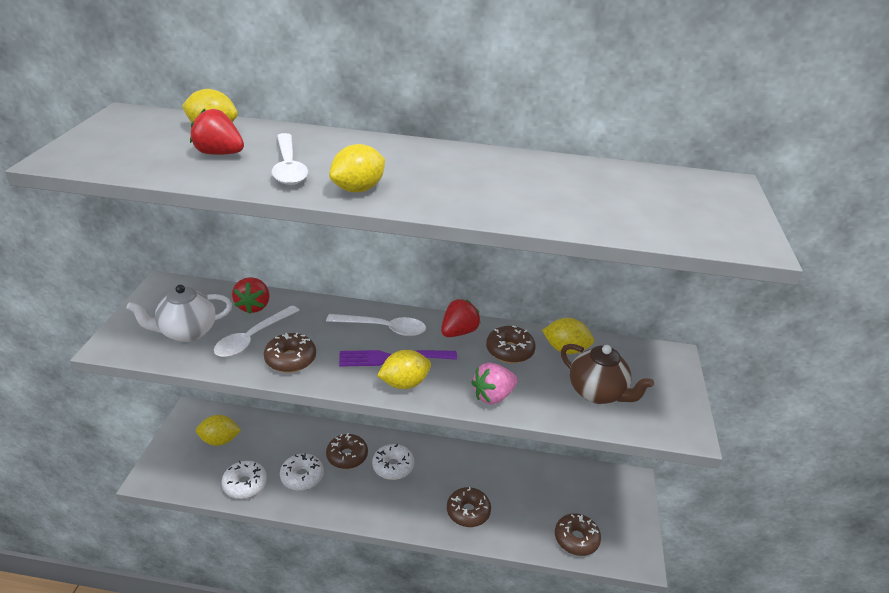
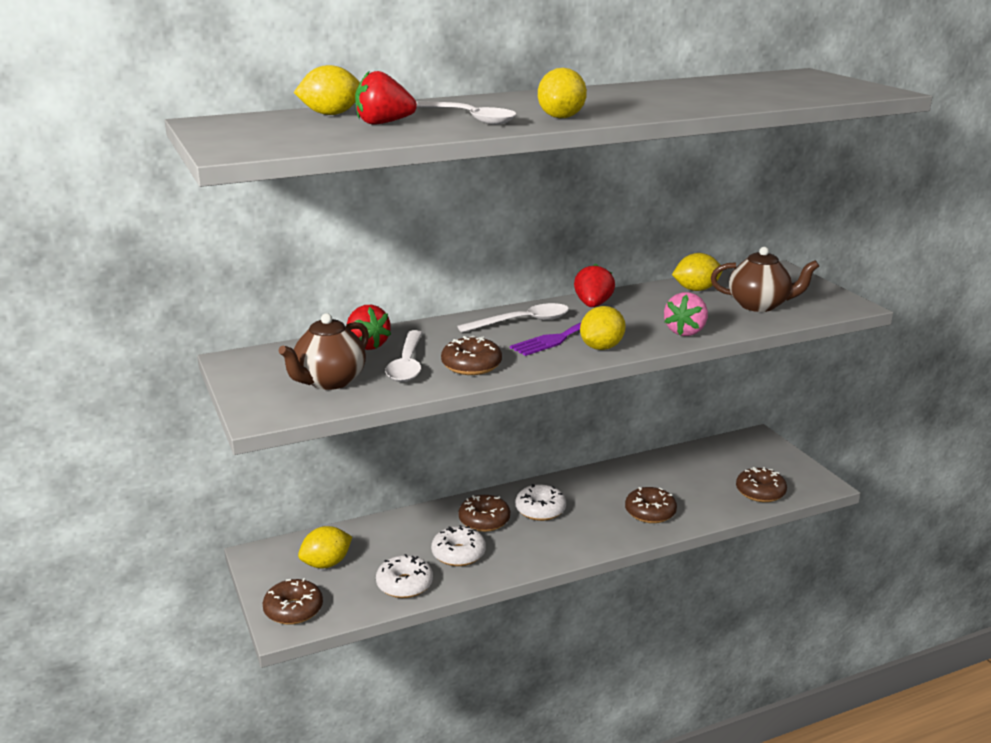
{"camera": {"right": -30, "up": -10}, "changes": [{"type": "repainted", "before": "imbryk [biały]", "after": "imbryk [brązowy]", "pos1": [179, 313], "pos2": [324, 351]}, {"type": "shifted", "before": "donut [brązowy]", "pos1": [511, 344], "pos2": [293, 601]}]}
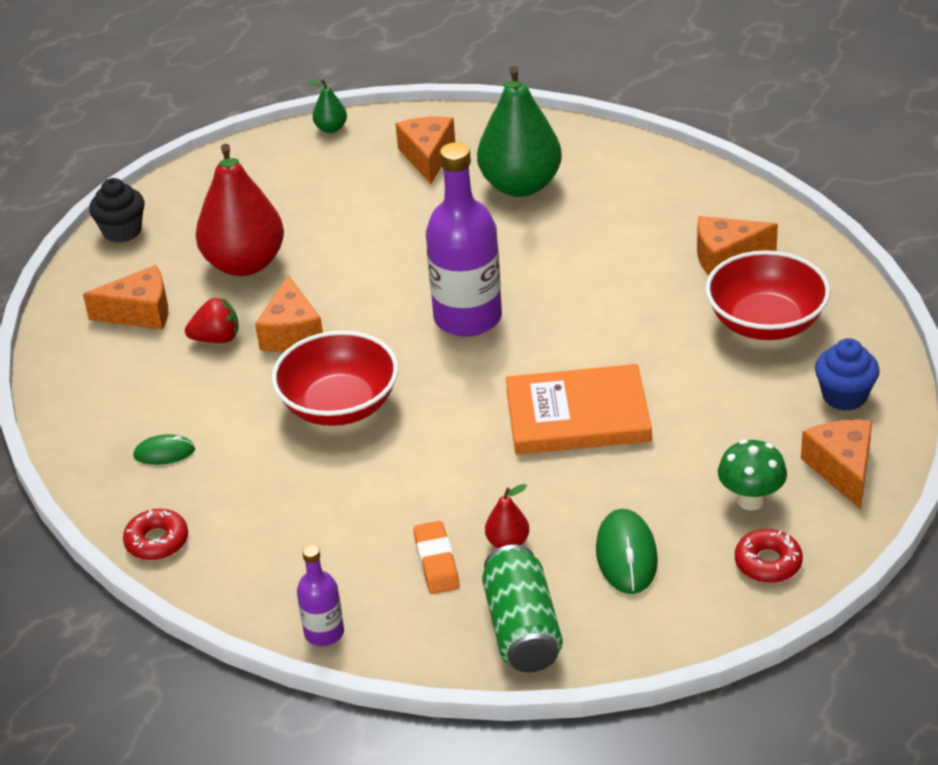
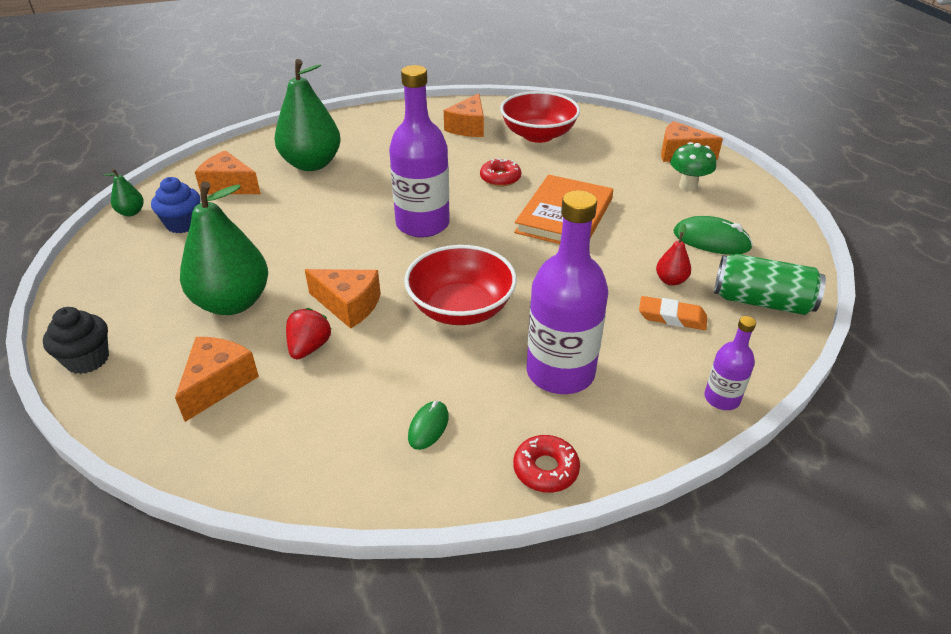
{"camera": {"right": -65, "up": 0}, "changes": [{"type": "repainted", "before": "gruszka [czerwony]", "after": "gruszka [zielony]", "pos1": [240, 210], "pos2": [224, 248]}, {"type": "shifted", "before": "donut [czerwony]", "pos1": [769, 556], "pos2": [500, 172]}, {"type": "shifted", "before": "muffinka [niebieski]", "pos1": [847, 374], "pos2": [176, 205]}, {"type": "new", "after": "butelka [fioletowy]", "pos2": [567, 292]}]}
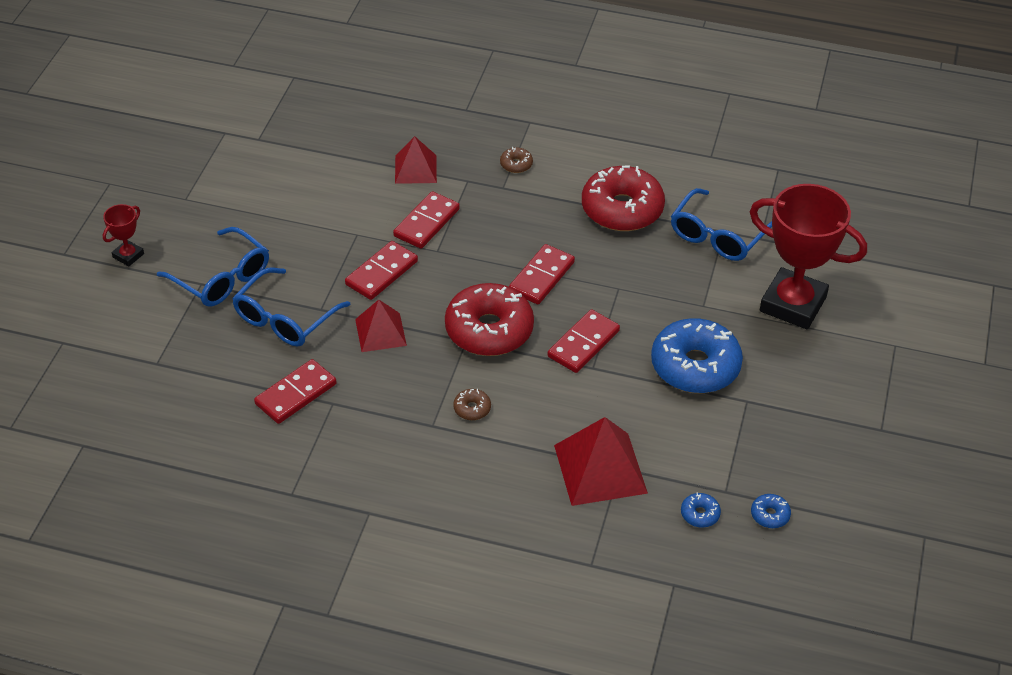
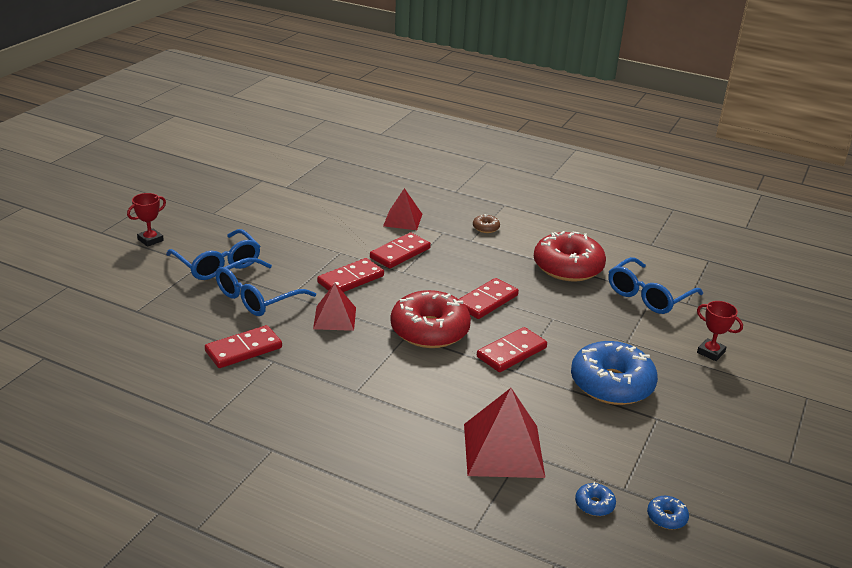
{"camera": {"right": 10, "up": -15}, "changes": [{"type": "gone", "before": "donut [brązowy]", "pos1": [472, 404]}, {"type": "scaled", "before": "puchar [czerwony]", "pos1": [808, 256], "pos2": [720, 331], "scale": 0.44}]}
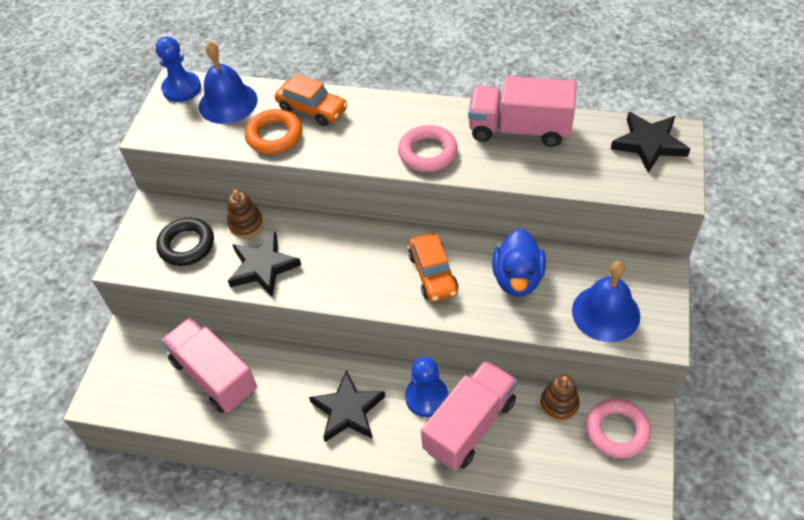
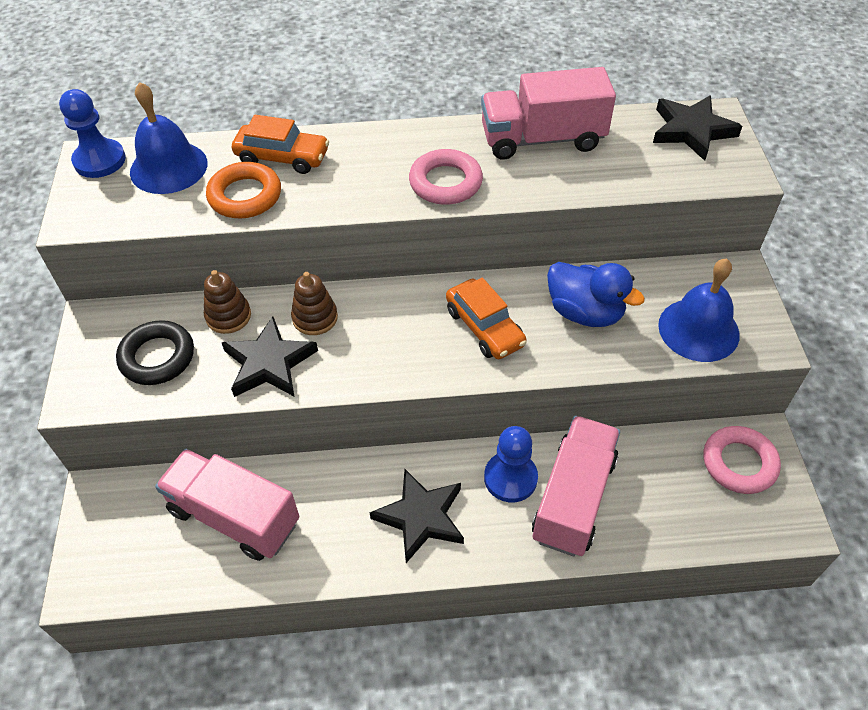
{"camera": {"right": -20, "up": 0}, "changes": [{"type": "rotated", "before": "kaczka [niebieski]", "pos1": [519, 262], "pos2": [596, 294], "turn": -45}, {"type": "shifted", "before": "zabawka nakładanka [brązowy]", "pos1": [560, 398], "pos2": [314, 303]}]}
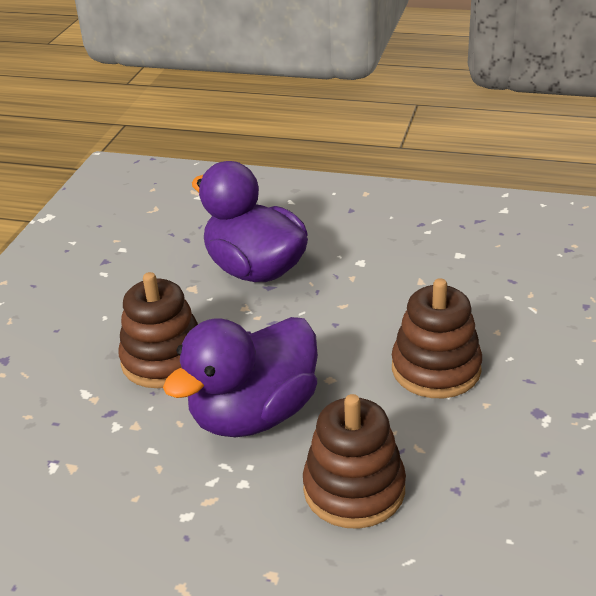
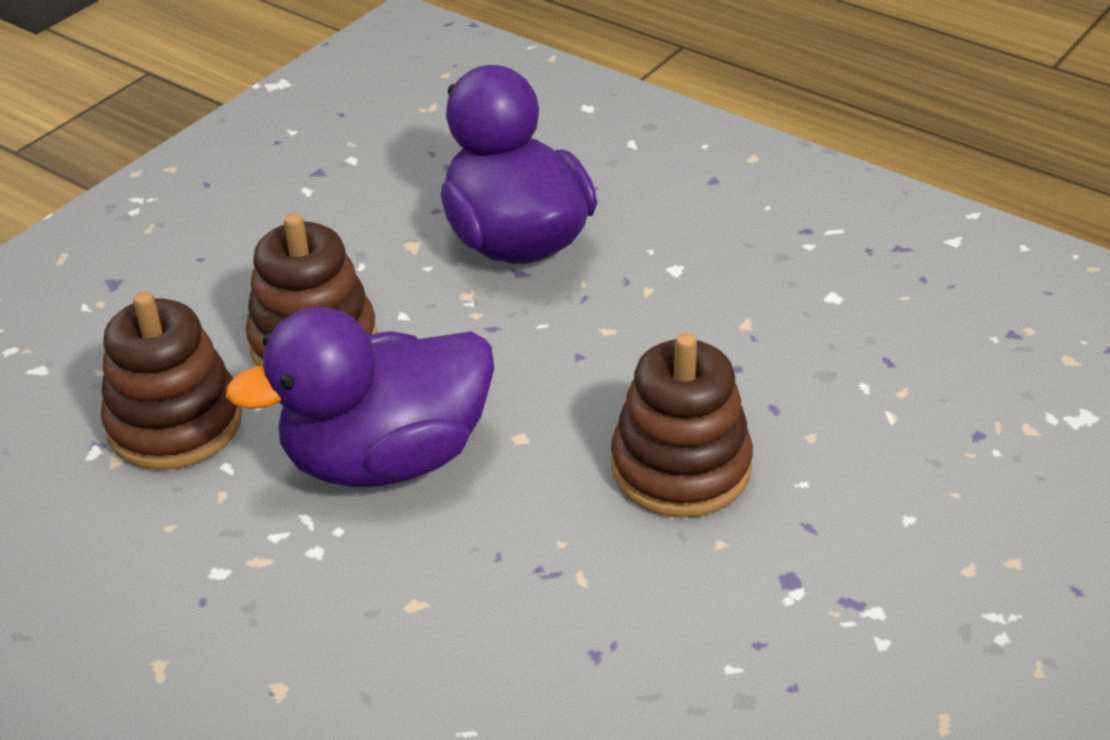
{"camera": {"right": 20, "up": 5}, "changes": [{"type": "shifted", "before": "zabawka nakładanka [brązowy]", "pos1": [354, 461], "pos2": [171, 380]}]}
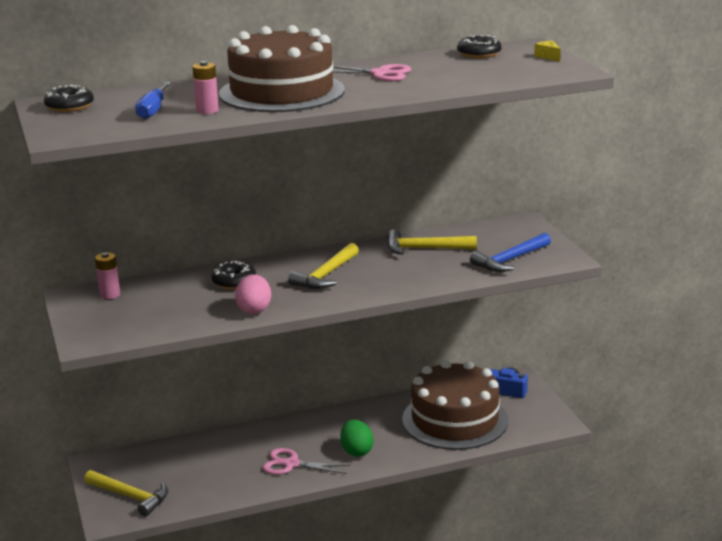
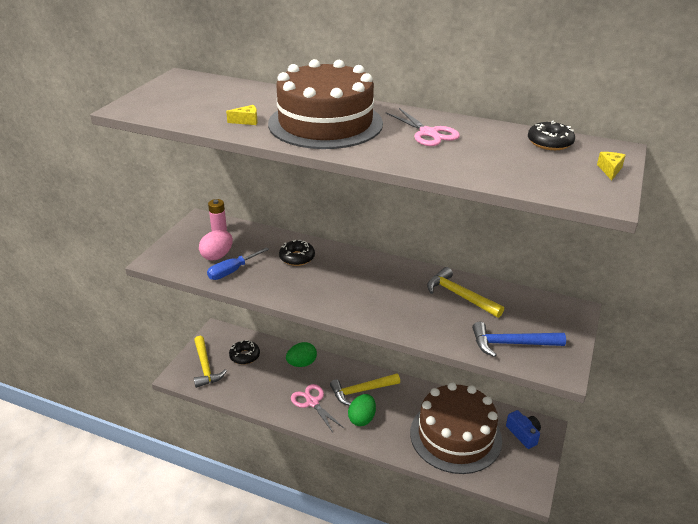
{"camera": {"right": 40, "up": 10}, "changes": [{"type": "shifted", "before": "donut [czarny]", "pos1": [69, 98], "pos2": [244, 352]}, {"type": "shifted", "before": "śrubokręt [niebieski]", "pos1": [153, 100], "pos2": [238, 263]}, {"type": "swapped", "before": "bateria [różowy]", "after": "ser [żółty]", "pos1": [205, 87], "pos2": [242, 115]}, {"type": "shifted", "before": "jajko [różowy]", "pos1": [253, 294], "pos2": [216, 245]}, {"type": "shifted", "before": "młotek [żółty]", "pos1": [323, 266], "pos2": [365, 390]}, {"type": "new", "after": "jajko [zielony]", "pos2": [301, 354]}]}
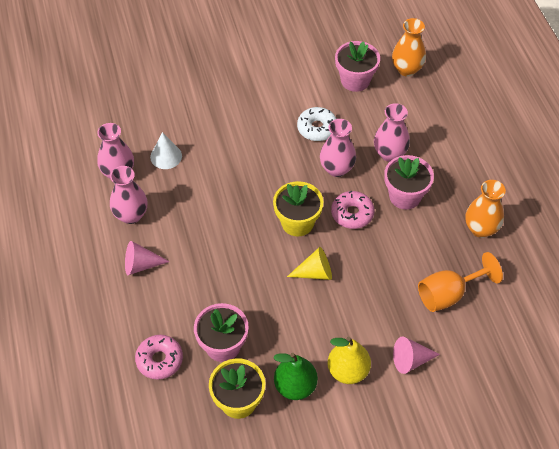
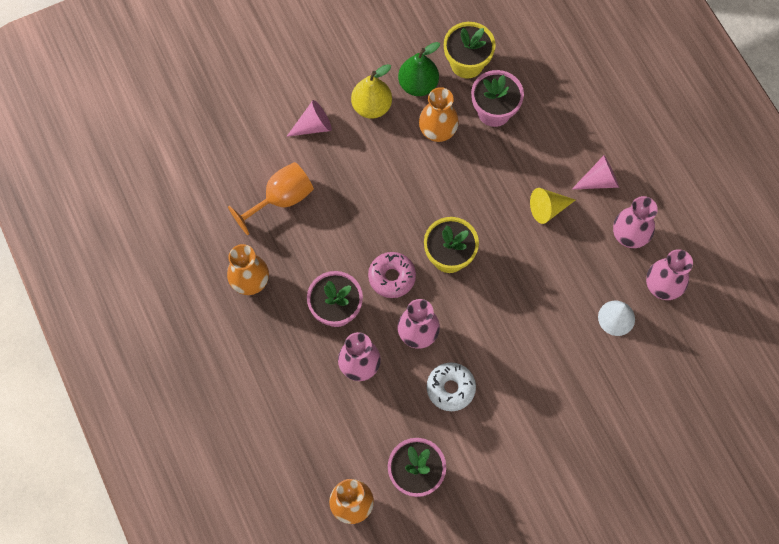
{"camera": {"right": 170, "up": 15}, "changes": [{"type": "gone", "before": "donut [różowy]", "pos1": [159, 357]}, {"type": "shifted", "before": "stożek [żółty]", "pos1": [309, 263], "pos2": [552, 206]}, {"type": "new", "after": "wazon [pomarańczowy]", "pos2": [439, 114]}]}
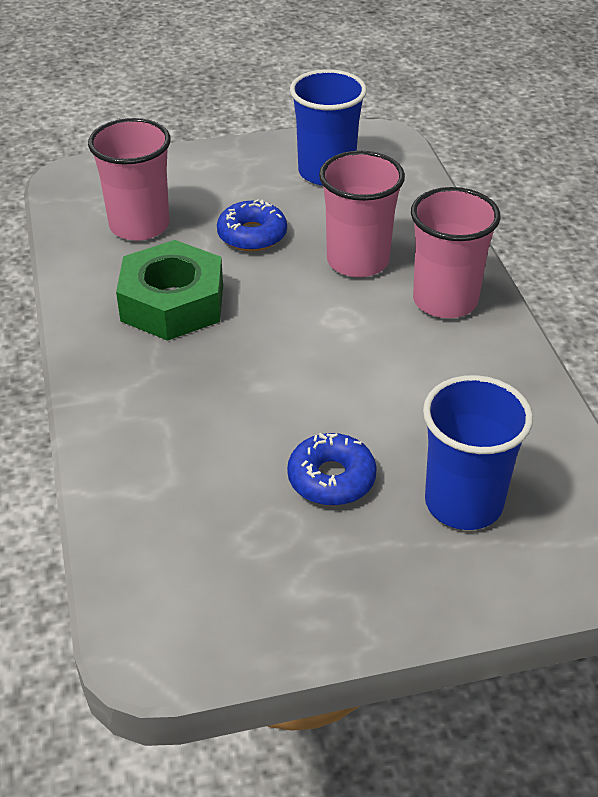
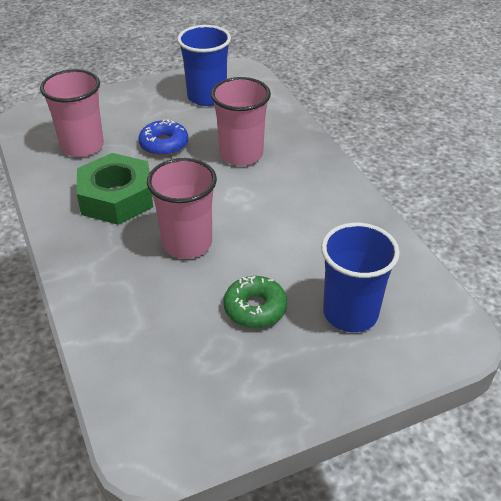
{"camera": {"right": -10, "up": 0}, "changes": [{"type": "repainted", "before": "donut [niebieski]", "after": "donut [zielony]", "pos1": [332, 469], "pos2": [255, 302]}, {"type": "shifted", "before": "szklanka [różowy]", "pos1": [456, 252], "pos2": [182, 208]}]}
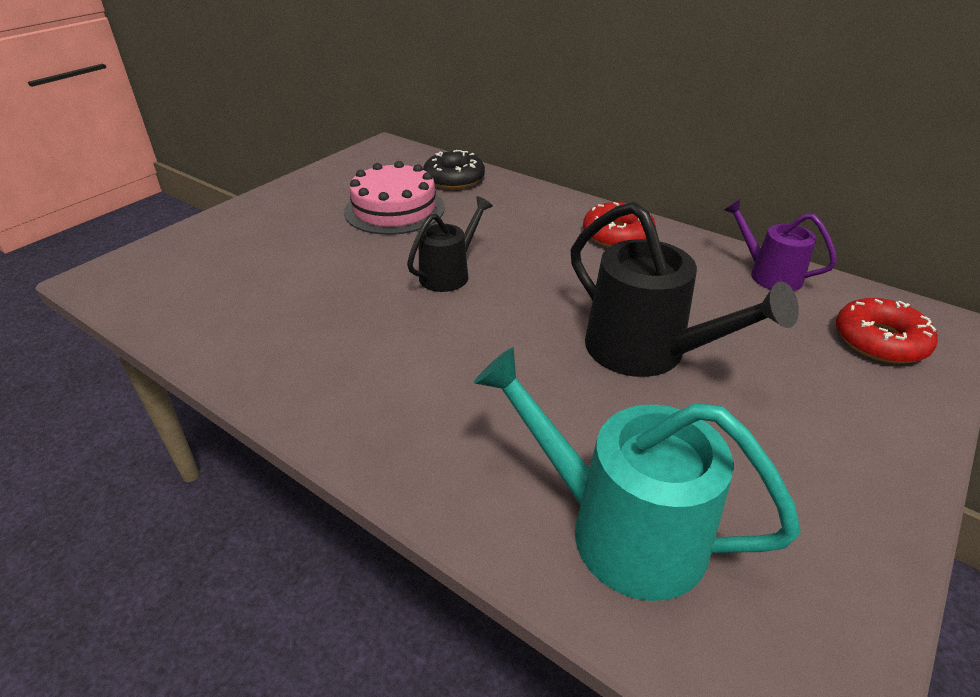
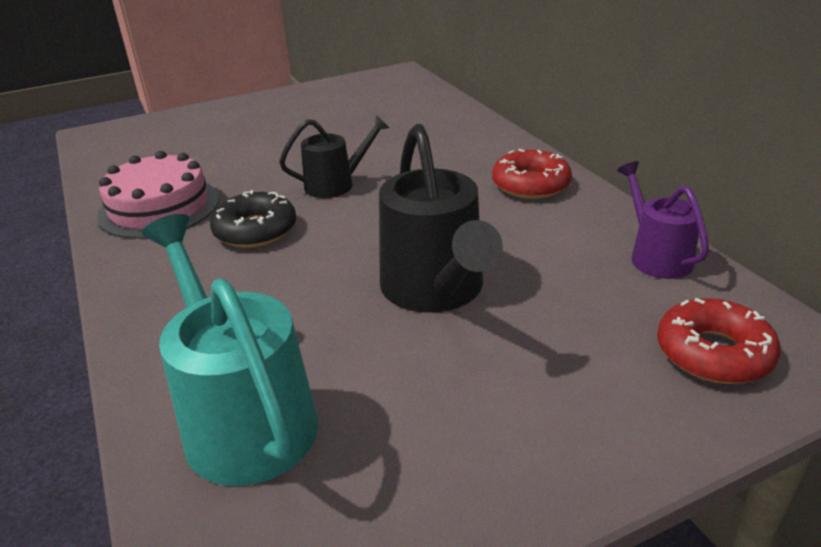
{"camera": {"right": 30, "up": -5}, "changes": [{"type": "shifted", "before": "tort [różowy]", "pos1": [394, 198], "pos2": [158, 195]}, {"type": "shifted", "before": "donut [czarny]", "pos1": [454, 169], "pos2": [253, 219]}]}
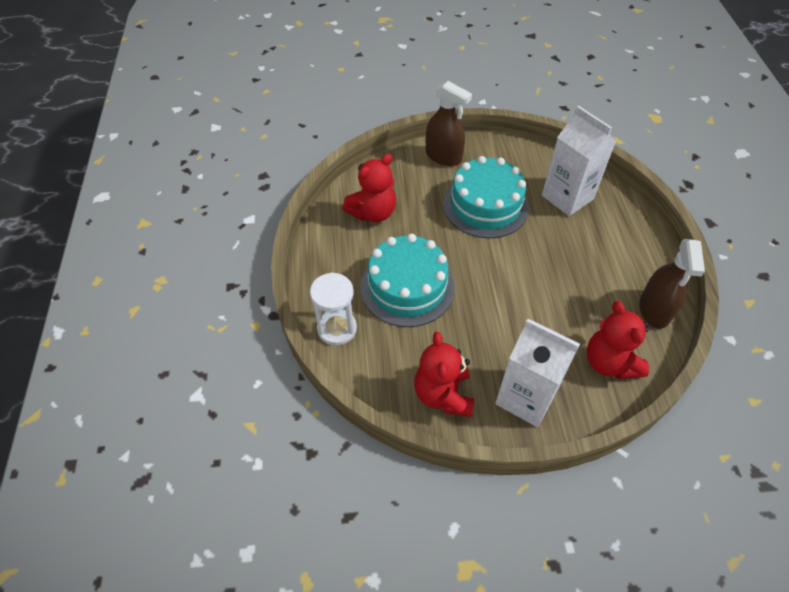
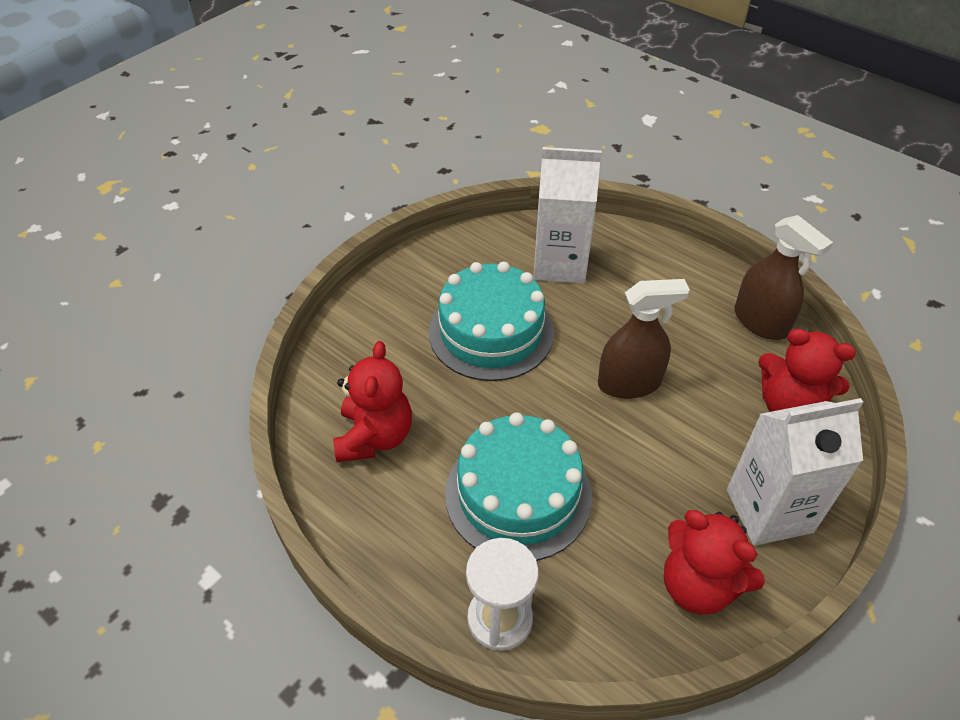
{"camera": {"right": -45, "up": -5}, "changes": [{"type": "shifted", "before": "spryskiwacz [brązowy]", "pos1": [449, 123], "pos2": [644, 339]}]}
